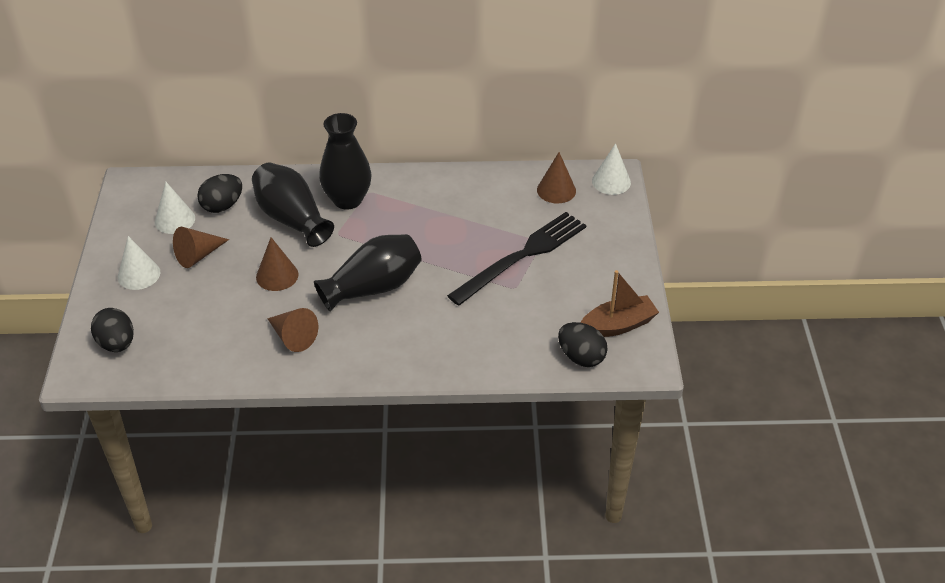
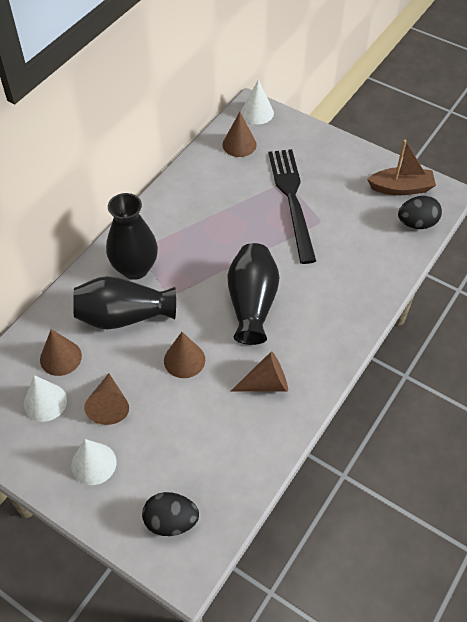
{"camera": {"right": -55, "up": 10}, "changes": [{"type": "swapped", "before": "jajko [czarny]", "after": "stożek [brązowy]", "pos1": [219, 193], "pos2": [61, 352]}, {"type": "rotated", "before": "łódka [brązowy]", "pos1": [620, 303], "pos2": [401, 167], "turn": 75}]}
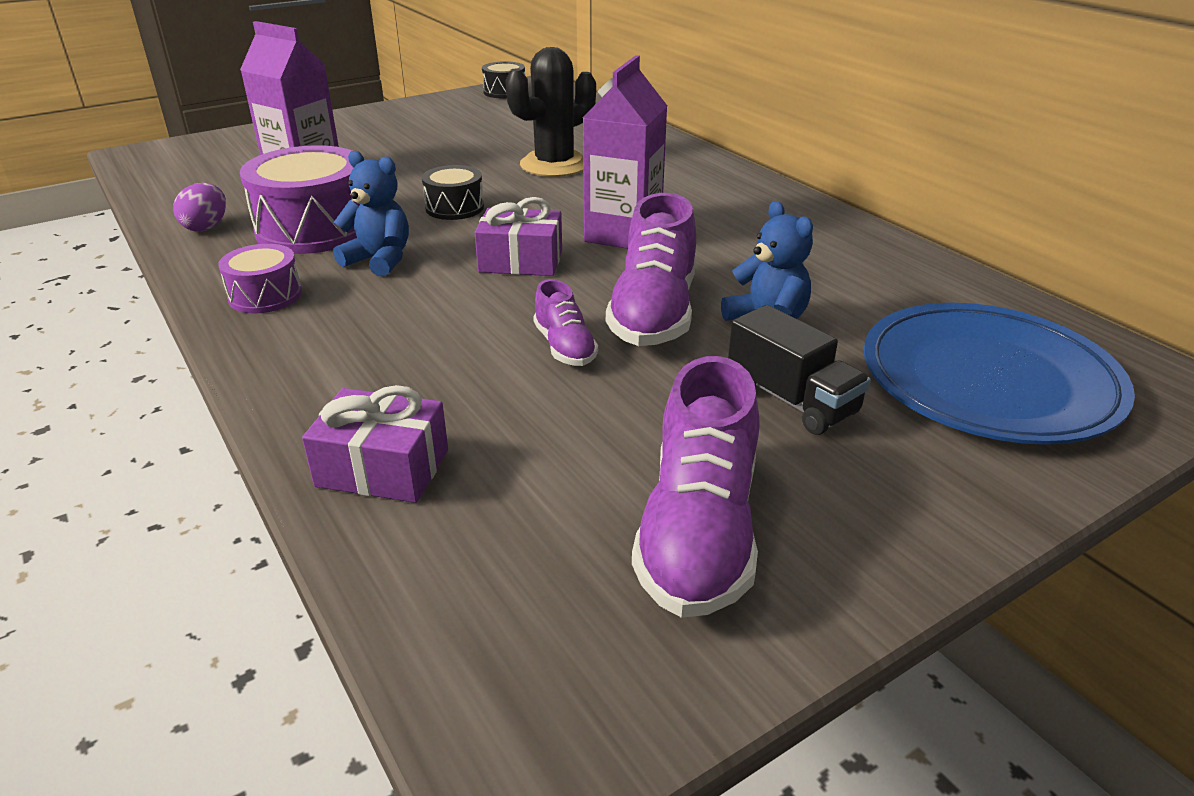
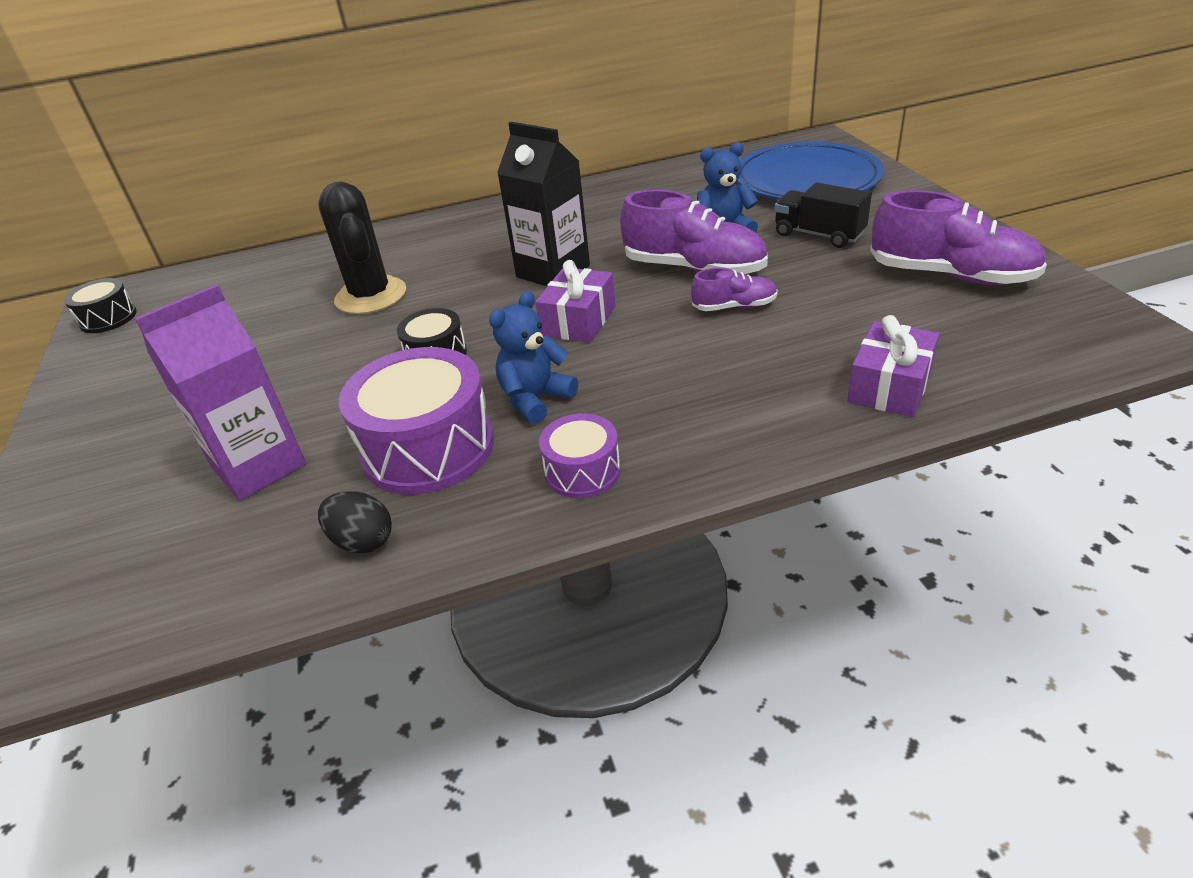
{"camera": {"right": -70, "up": 5}, "changes": [{"type": "repainted", "before": "jajko [fioletowy]", "after": "jajko [czarny]", "pos1": [199, 207], "pos2": [355, 522]}, {"type": "repainted", "before": "karton mleka [fioletowy]", "after": "karton mleka [czarny]", "pos1": [625, 152], "pos2": [543, 204]}, {"type": "rotated", "before": "ciężarówka [czarny]", "pos1": [799, 370], "pos2": [823, 215], "turn": -120}]}
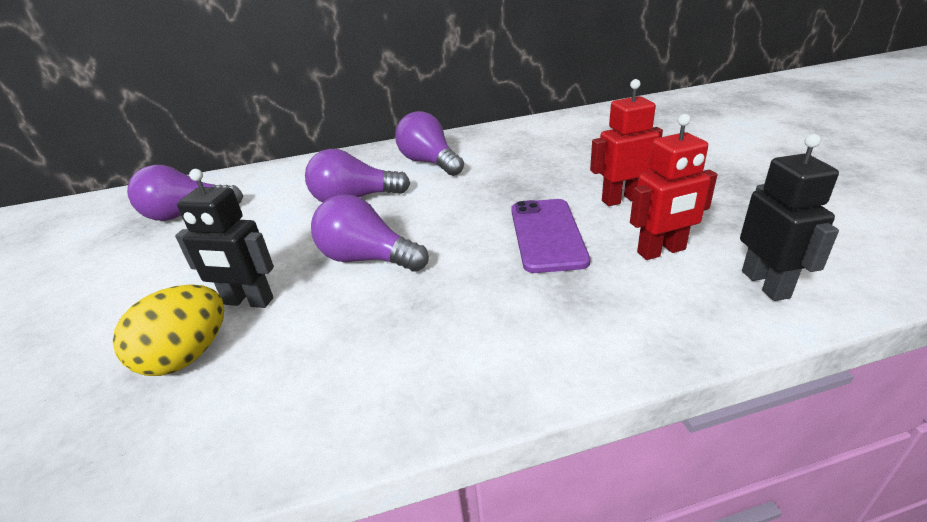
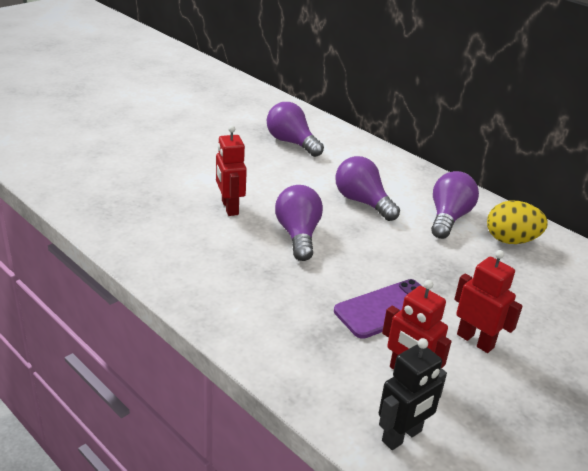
{"camera": {"right": 55, "up": 0}, "changes": [{"type": "shifted", "before": "jajko [żółty]", "pos1": [168, 330], "pos2": [517, 222]}, {"type": "repainted", "before": "robot [czarny]", "after": "robot [czerwony]", "pos1": [224, 238], "pos2": [231, 171]}]}
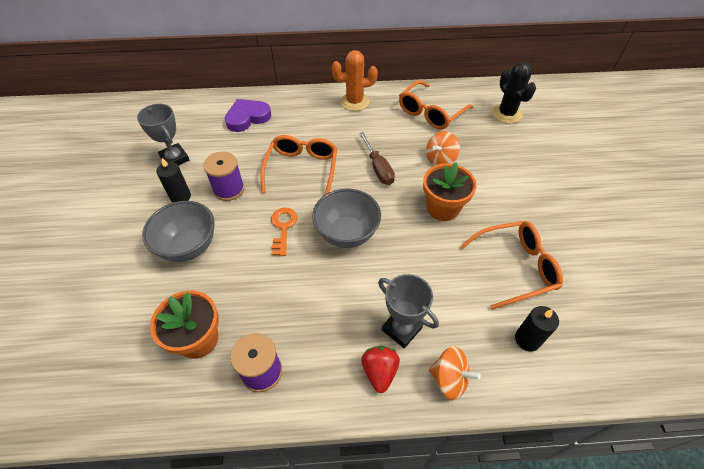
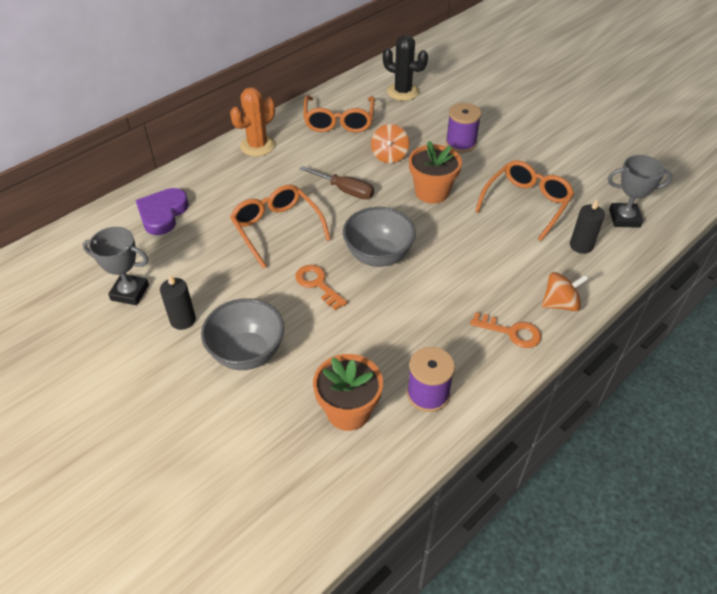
{"camera": {"right": -40, "up": -5}, "changes": [{"type": "shifted", "before": "szpulka [fioletowy]", "pos1": [224, 176], "pos2": [463, 128]}, {"type": "swapped", "before": "truskawka [czerwony]", "after": "klucz [pomarańczowy]", "pos1": [380, 369], "pos2": [505, 330]}, {"type": "shifted", "before": "puchar [szary]", "pos1": [408, 311], "pos2": [640, 191]}]}
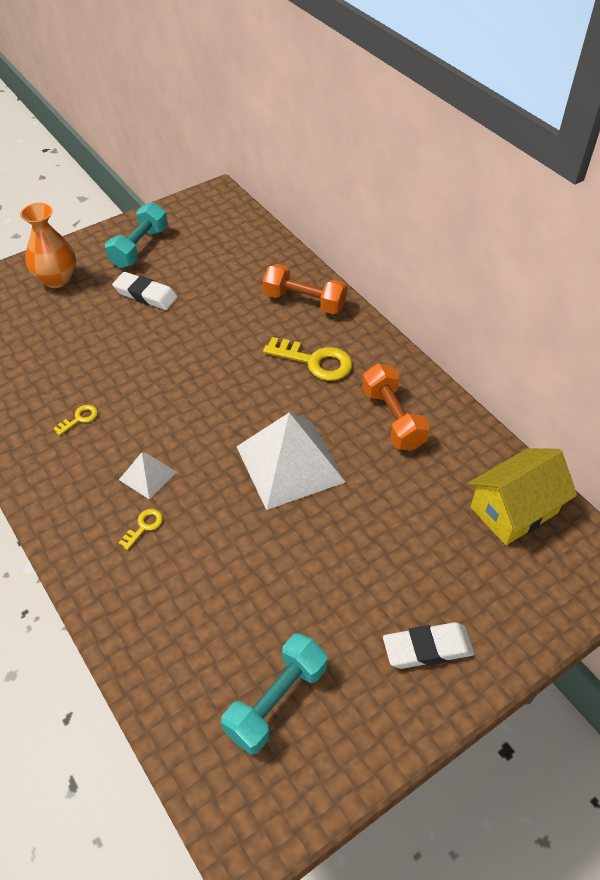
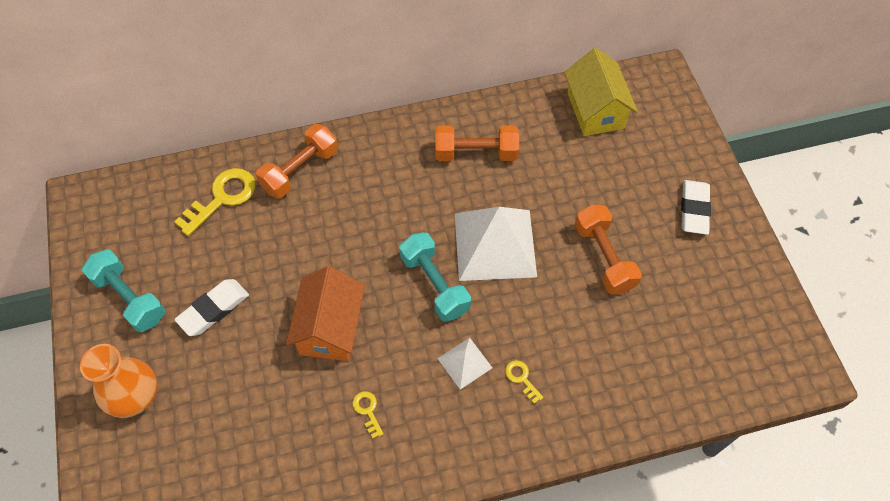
{"camera": {"right": -70, "up": 10}, "changes": [{"type": "shifted", "before": "hantel [turkusowy]", "pos1": [274, 694], "pos2": [435, 277]}, {"type": "shifted", "before": "klucz [żółty]", "pos1": [308, 359], "pos2": [215, 202]}, {"type": "new", "after": "domek [pomarańczowy]", "pos2": [325, 313]}, {"type": "new", "after": "hantel [pomarańczowy]", "pos2": [608, 249]}]}
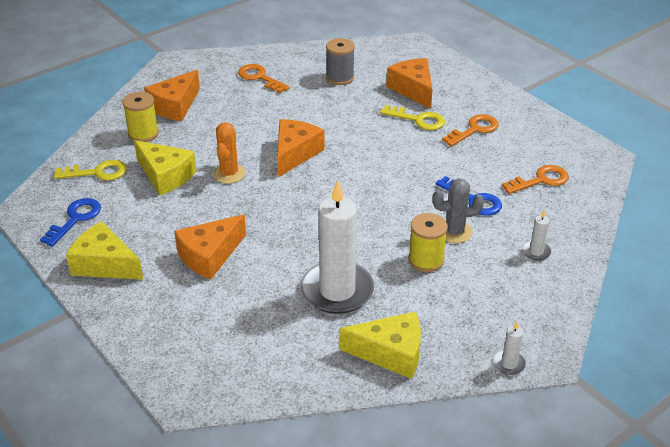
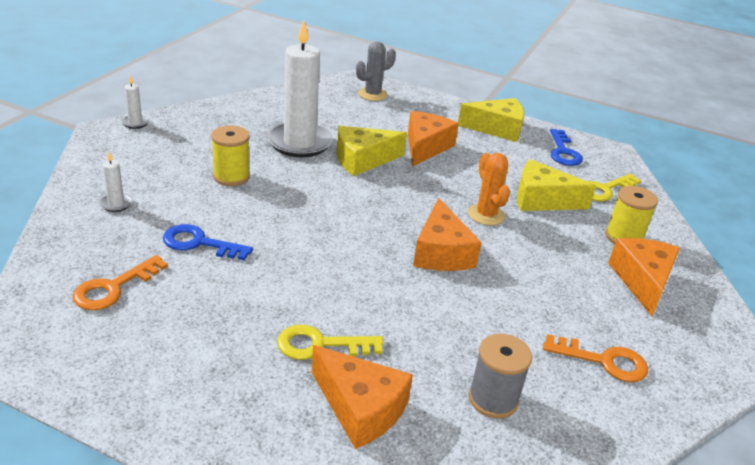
{"camera": {"right": 150, "up": -5}, "changes": [{"type": "shifted", "before": "ser [żółty]", "pos1": [380, 345], "pos2": [372, 151]}, {"type": "shifted", "before": "kaktus [szary]", "pos1": [458, 210], "pos2": [376, 71]}, {"type": "gone", "before": "klucz [pomarańczowy]", "pos1": [470, 130]}]}
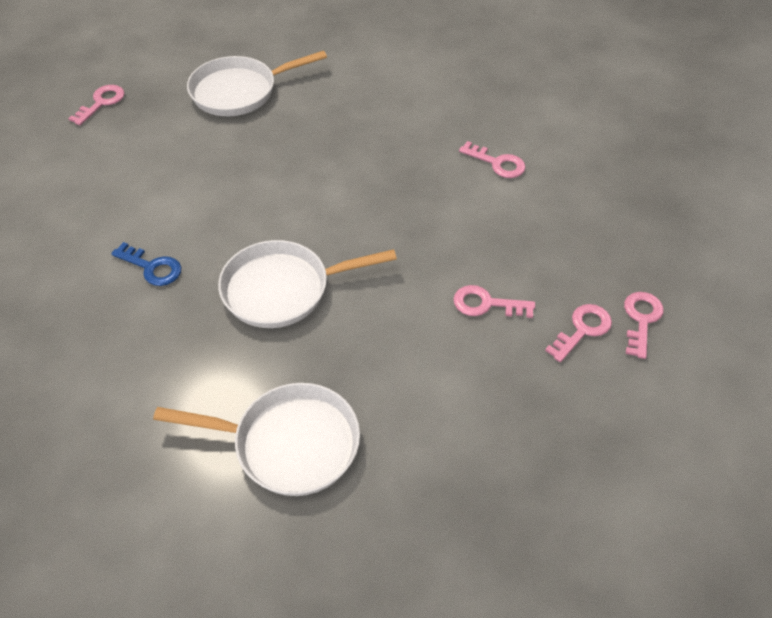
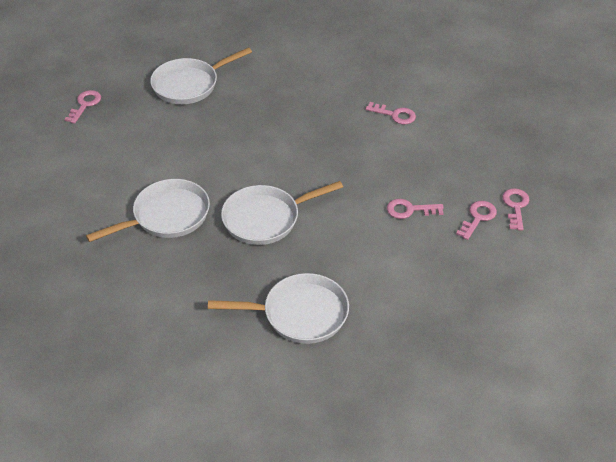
{"camera": {"right": -10, "up": -5}, "changes": [{"type": "swapped", "before": "klucz [niebieski]", "after": "patelnia [biały]", "pos1": [146, 264], "pos2": [148, 210]}]}
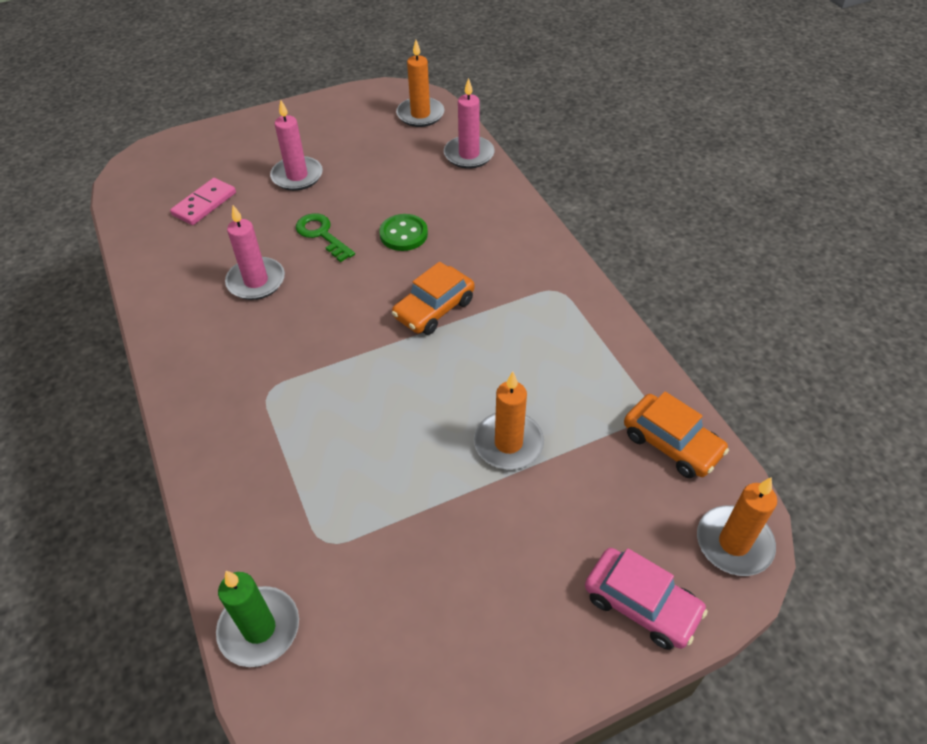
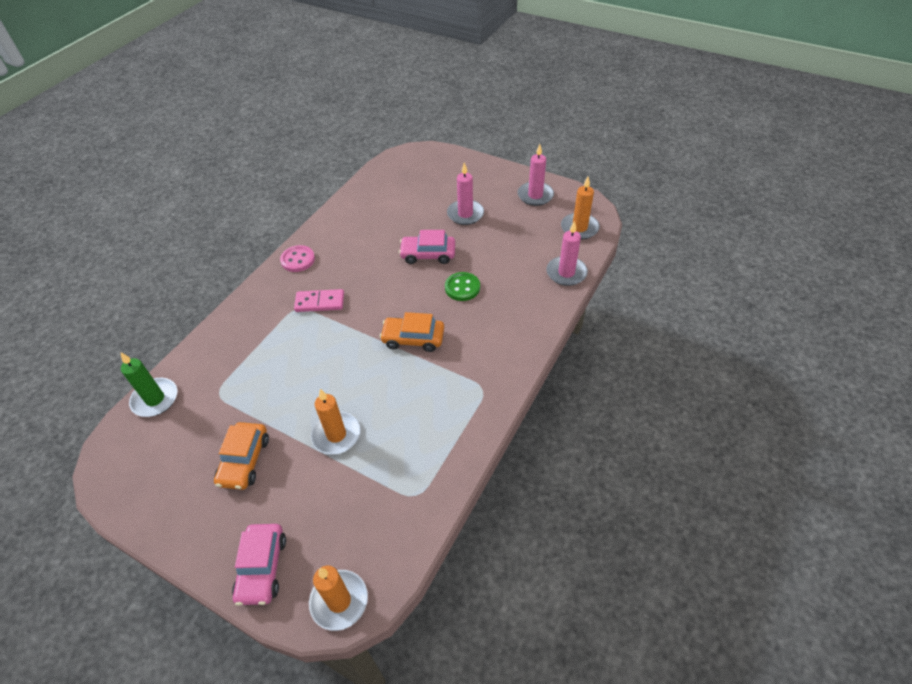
{"camera": {"right": 55, "up": 0}, "changes": [{"type": "shifted", "before": "kostka domina [różowy]", "pos1": [203, 201], "pos2": [319, 300]}, {"type": "shifted", "before": "świeca [różowy]", "pos1": [255, 252], "pos2": [535, 175]}, {"type": "swapped", "before": "klucz [zielony]", "after": "samochód [różowy]", "pos1": [325, 237], "pos2": [427, 247]}, {"type": "shifted", "before": "samochód [pomarańczowy]", "pos1": [676, 435], "pos2": [241, 456]}, {"type": "new", "after": "guzik [różowy]", "pos2": [297, 258]}]}
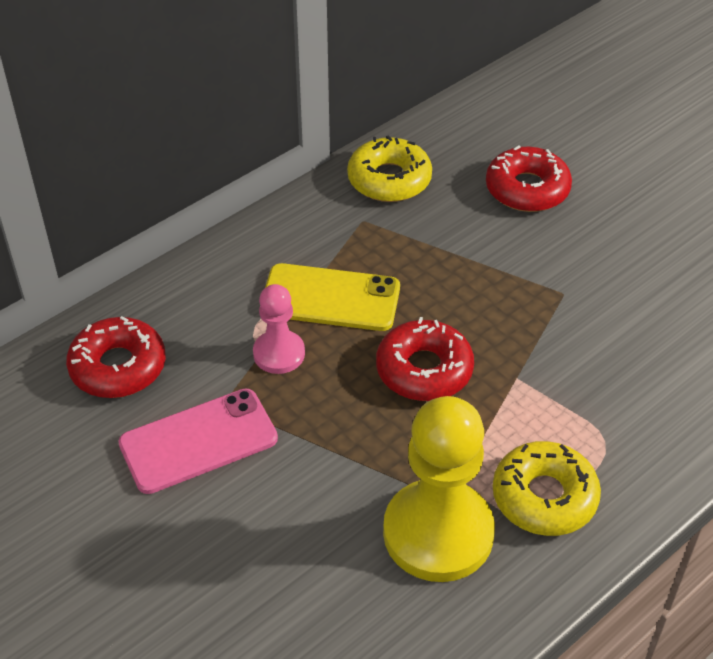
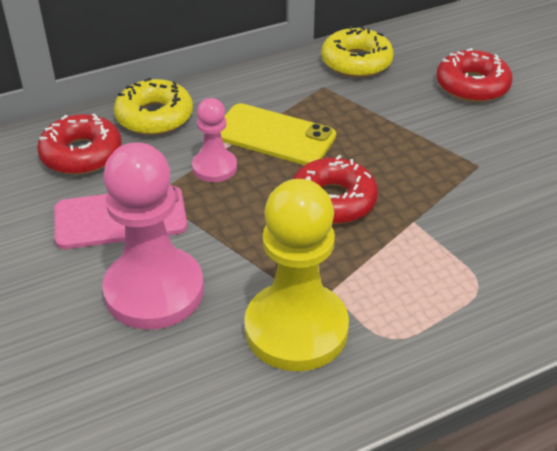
{"camera": {"right": 15, "up": -5}, "changes": [{"type": "shifted", "before": "donut [żółty]", "pos1": [547, 488], "pos2": [153, 106]}, {"type": "new", "after": "pionek [różowy]", "pos2": [153, 236]}]}
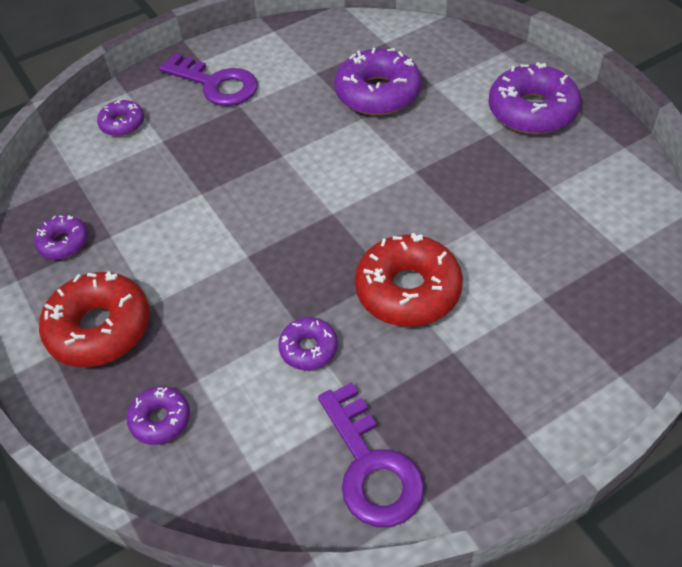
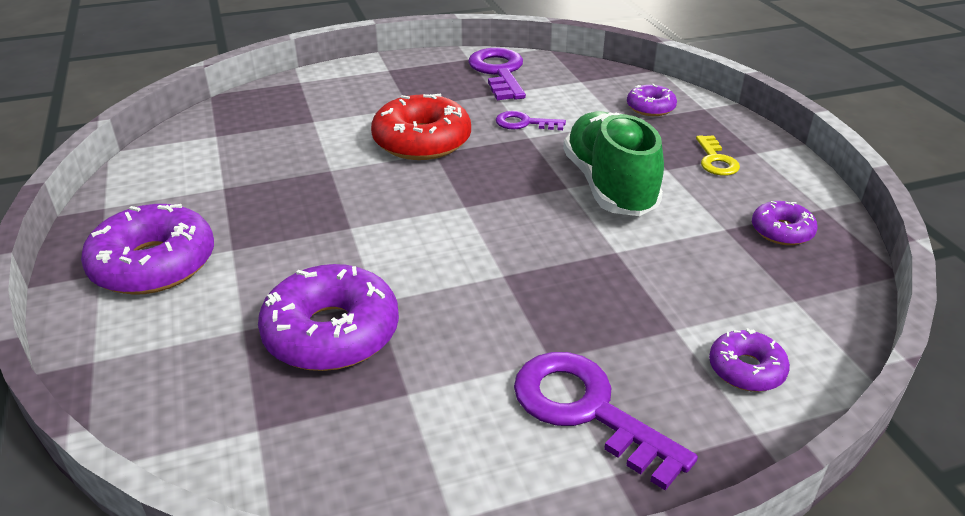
{"camera": {"right": -170, "up": -15}, "changes": [{"type": "swapped", "before": "donut [czerwony]", "after": "klucz [żółty]", "pos1": [94, 319], "pos2": [718, 155]}, {"type": "swapped", "before": "donut [fioletowy]", "after": "klucz [fioletowy]", "pos1": [308, 343], "pos2": [531, 120]}, {"type": "new", "after": "but [zielony]", "pos2": [613, 163]}]}
